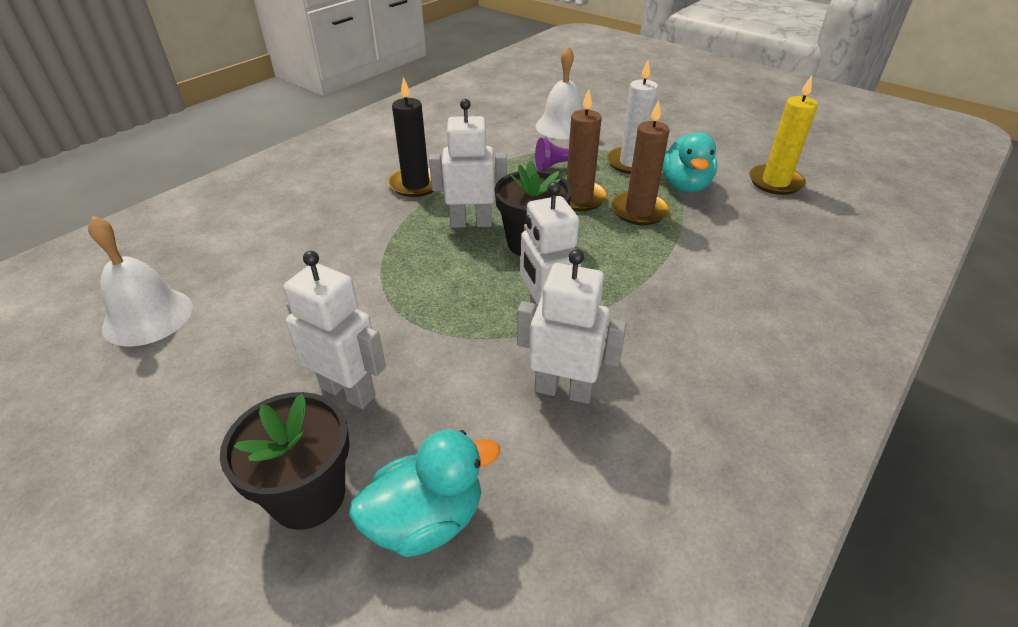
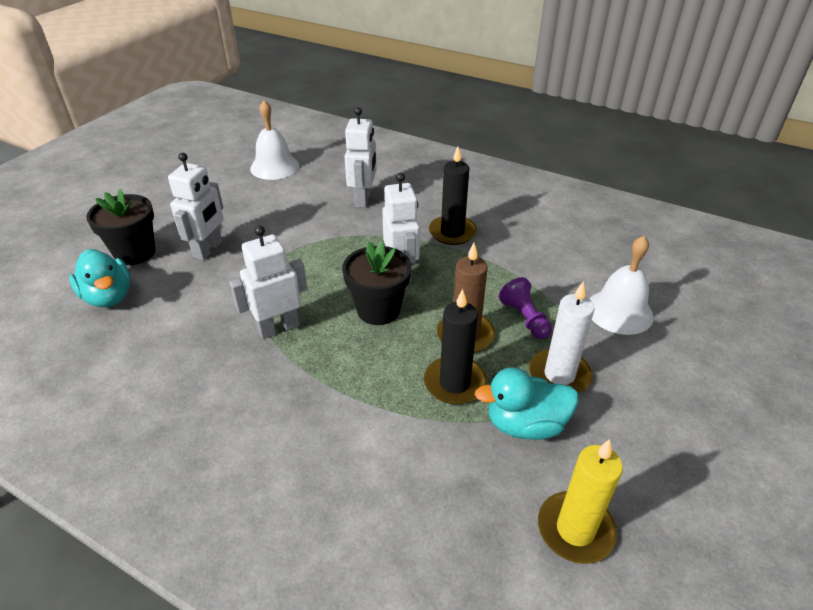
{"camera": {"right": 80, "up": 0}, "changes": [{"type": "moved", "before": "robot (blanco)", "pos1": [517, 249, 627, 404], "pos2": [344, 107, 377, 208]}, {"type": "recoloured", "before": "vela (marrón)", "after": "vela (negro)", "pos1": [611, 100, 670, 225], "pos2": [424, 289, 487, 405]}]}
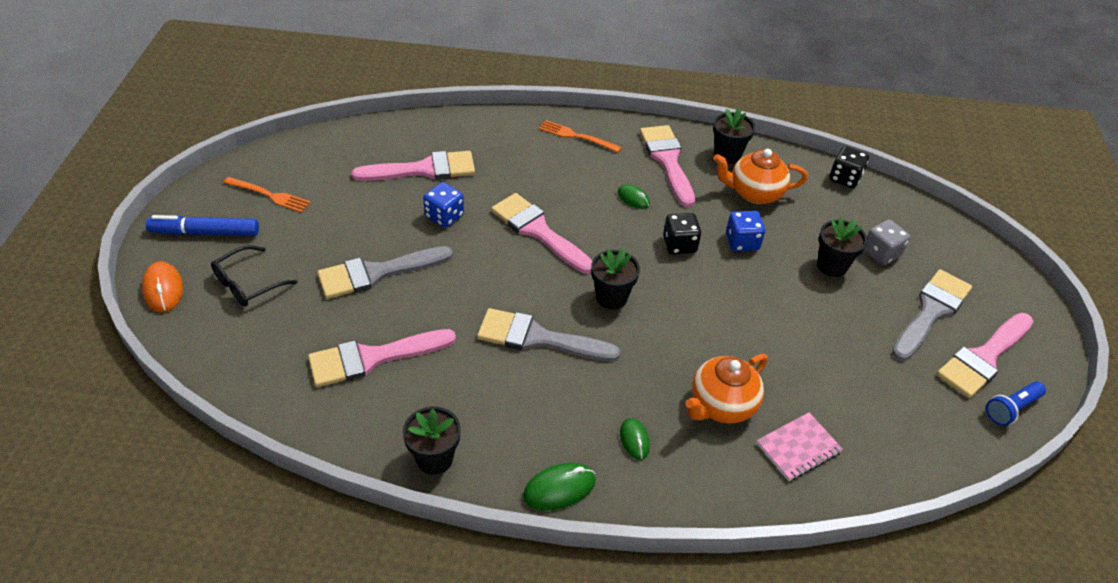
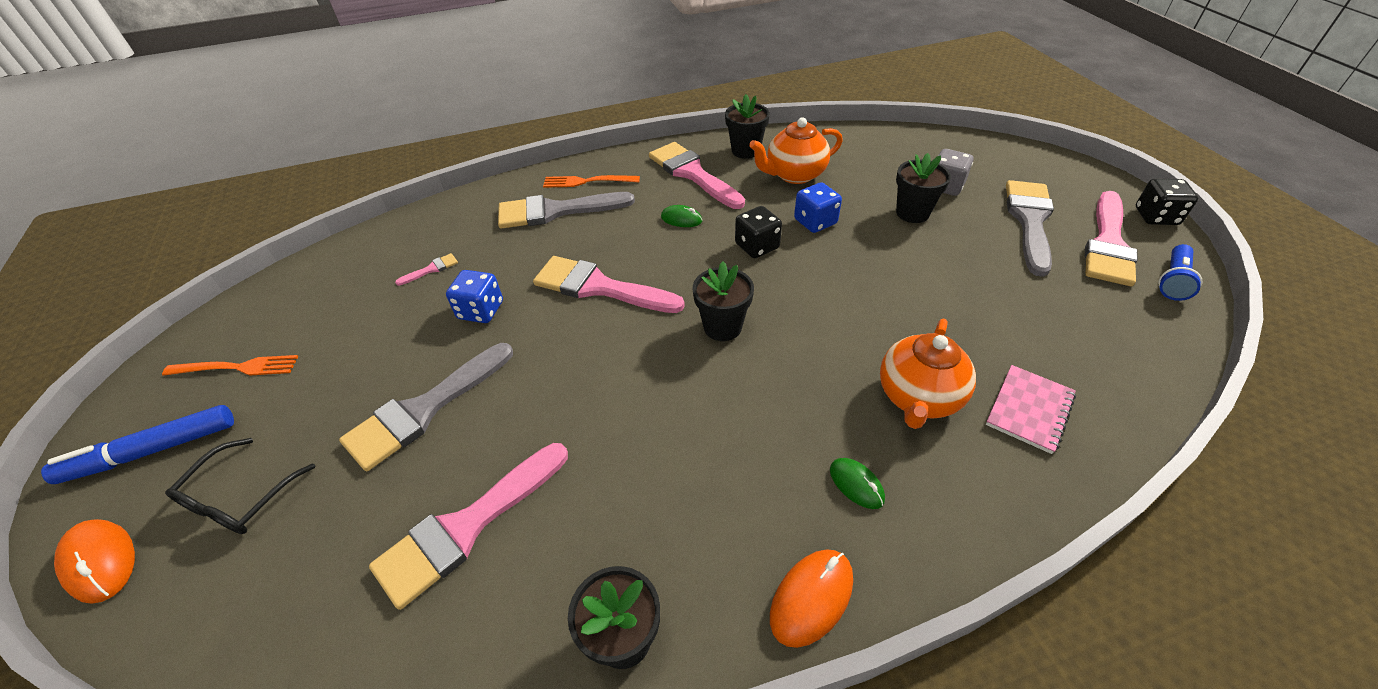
{"camera": {"right": -20, "up": 0}, "changes": [{"type": "resized", "before": "pincel (rosa)", "pos1": [352, 151, 475, 181], "pos2": [395, 253, 458, 286], "scale": 0.41}, {"type": "moved", "before": "pincel (gris)", "pos1": [477, 308, 621, 362], "pos2": [498, 192, 635, 229]}, {"type": "recoloured", "before": "ratón (verde)", "after": "ratón (naranja)", "pos1": [523, 463, 596, 510], "pos2": [770, 549, 853, 648]}, {"type": "moved", "before": "dado (negro)", "pos1": [829, 146, 869, 188], "pos2": [1136, 178, 1198, 225]}]}
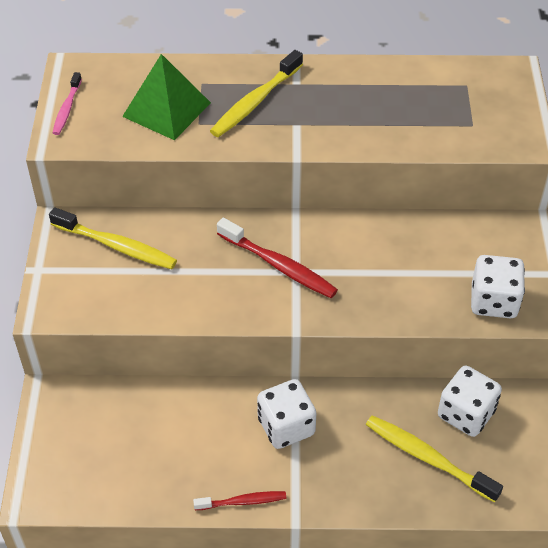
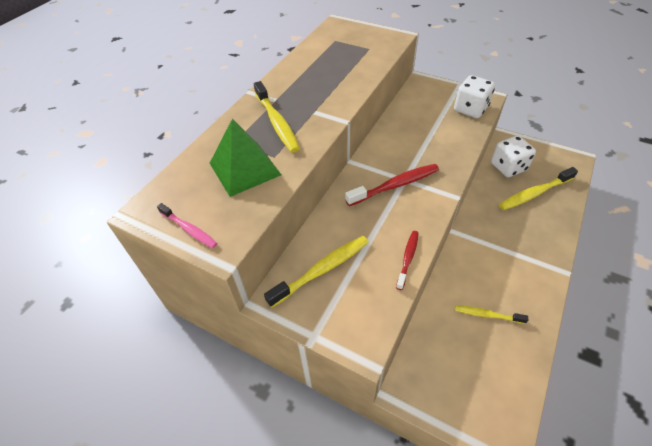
{"camera": {"right": -60, "up": 0}, "changes": [{"type": "moved", "before": "cepillo de dientes (rojo)", "pos1": [193, 491, 286, 510], "pos2": [396, 231, 419, 290]}, {"type": "removed", "before": "dado (blanco)", "pos1": [257, 379, 317, 449]}, {"type": "added", "after": "cepillo de dientes (amarillo)", "pos2": [455, 305, 528, 324]}]}
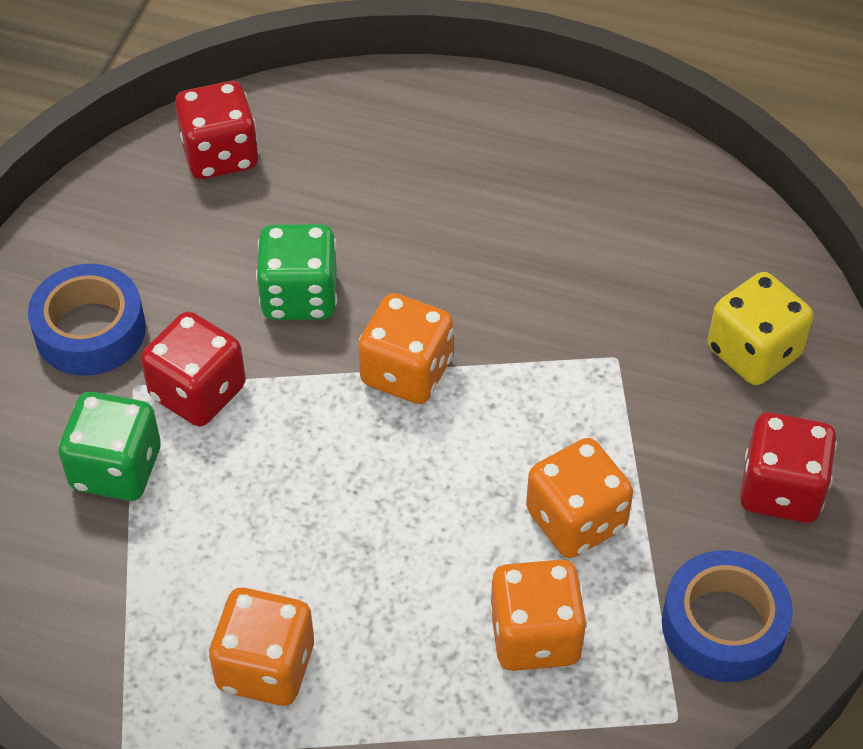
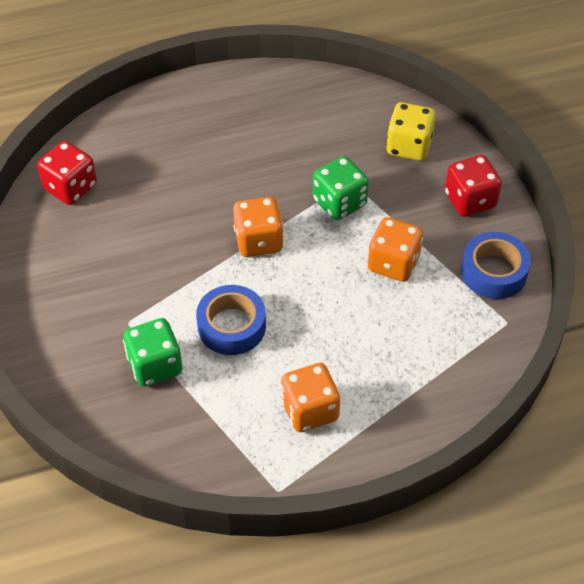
{"camera": {"right": -35, "up": 0}, "changes": [{"type": "moved", "before": "cinta adhesiva (azul)", "pos1": [28, 264, 146, 376], "pos2": [196, 285, 266, 355]}, {"type": "removed", "before": "dado (rojo)", "pos1": [141, 311, 246, 426]}, {"type": "moved", "before": "dado (verde)", "pos1": [256, 224, 337, 320], "pos2": [313, 156, 369, 220]}, {"type": "removed", "before": "dado (naranja)", "pos1": [489, 560, 587, 671]}]}
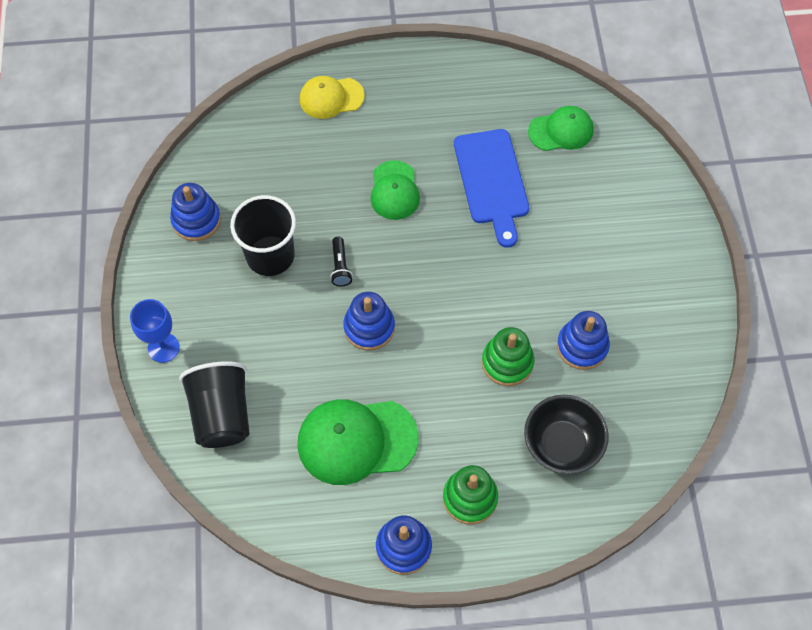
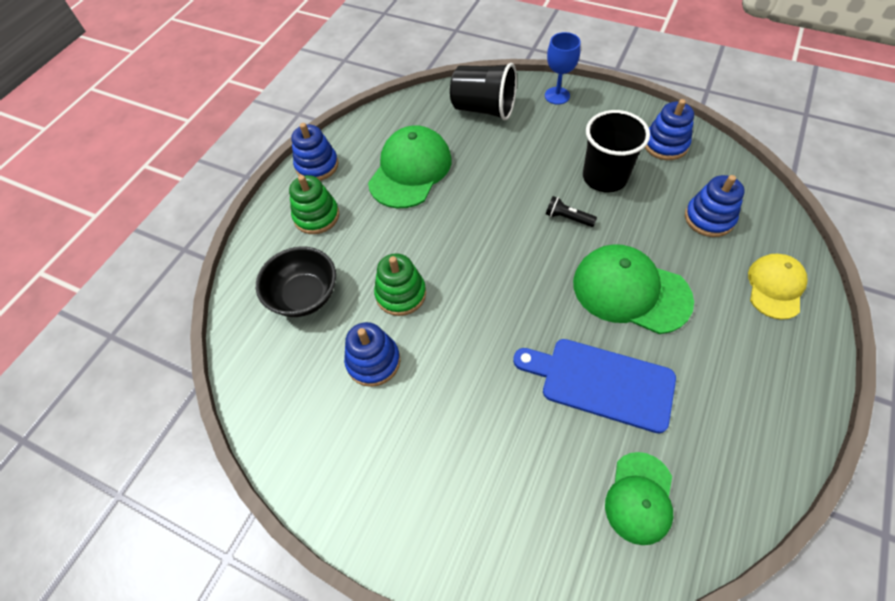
{"camera": {"right": 125, "up": -5}, "changes": [{"type": "moved", "before": "juguete apilable (azul)", "pos1": [343, 292, 395, 350], "pos2": [685, 175, 744, 237]}, {"type": "resized", "before": "gorra (verde)", "pos1": [371, 160, 420, 220], "pos2": [573, 244, 694, 334], "scale": 1.6}]}
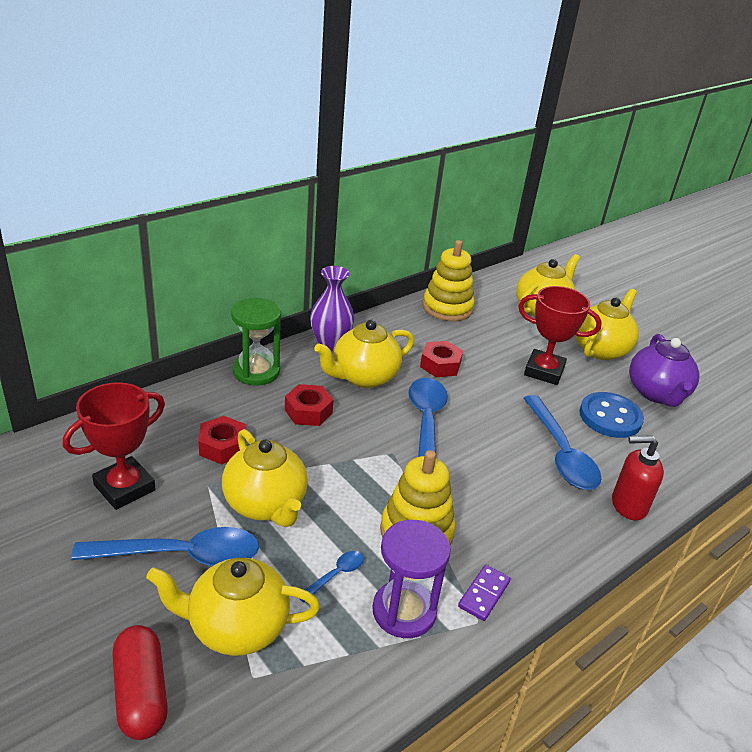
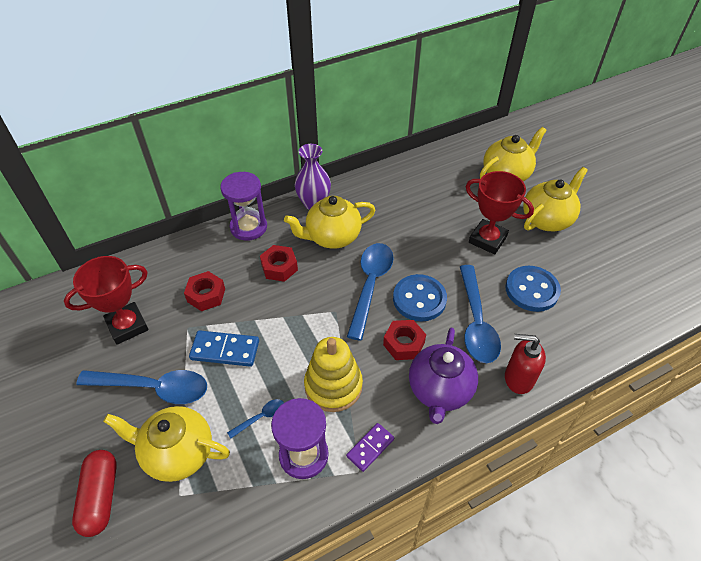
{"camera": {"right": 15, "up": 15}, "changes": [{"type": "replaced", "before": "tetera (amarillo)", "after": "ficha de dominó (azul)", "pos1": [222, 429, 308, 527], "pos2": [189, 330, 259, 367]}, {"type": "recoloured", "before": "reloj de arena (verde)", "after": "reloj de arena (morado)", "pos1": [231, 298, 281, 386], "pos2": [220, 172, 267, 241]}, {"type": "moved", "before": "tuerca (rojo)", "pos1": [420, 341, 463, 377], "pos2": [383, 320, 426, 360]}, {"type": "removed", "before": "juguete apilable (amarillo)", "pos1": [423, 240, 475, 321]}, {"type": "moved", "before": "tetera (morado)", "pos1": [629, 334, 699, 407], "pos2": [409, 328, 478, 424]}, {"type": "added", "after": "botón (azul)", "pos2": [393, 274, 447, 321]}]}
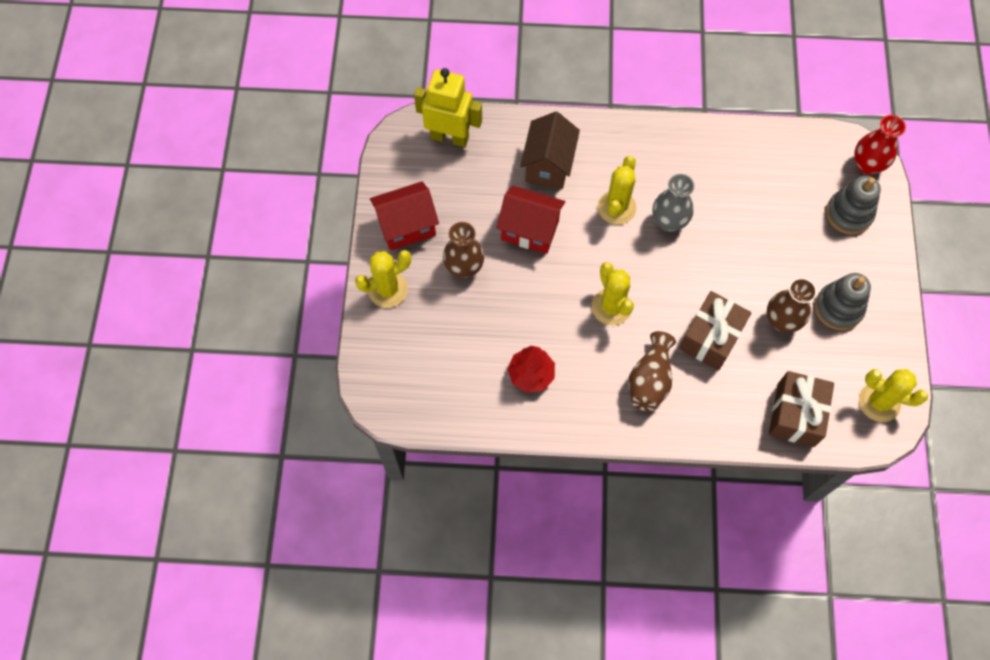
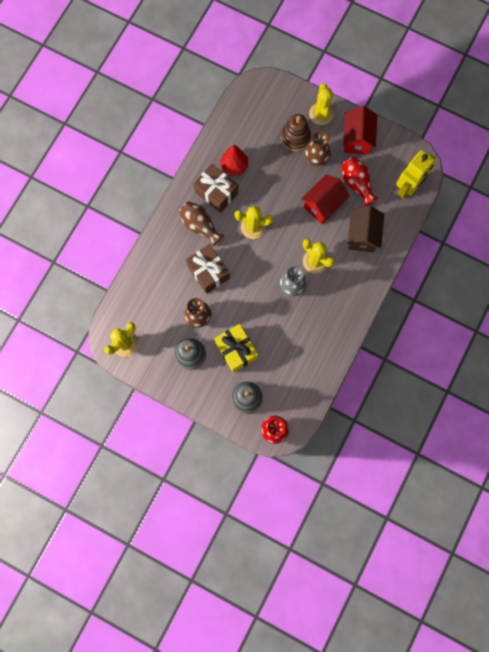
{"camera": {"right": 115, "up": 10}, "changes": [{"type": "turned", "before": "casa (marrón)", "pos1": [520, 112, 580, 189], "pos2": [348, 206, 384, 252], "turn": 60}, {"type": "moved", "before": "regalo (marrón)", "pos1": [769, 371, 834, 447], "pos2": [193, 164, 238, 213]}, {"type": "added", "after": "regalo (amarillo)", "pos2": [214, 324, 258, 373]}, {"type": "added", "after": "juguete apilable (marrón)", "pos2": [281, 114, 311, 151]}, {"type": "added", "after": "florero (rojo)", "pos2": [342, 157, 378, 206]}]}
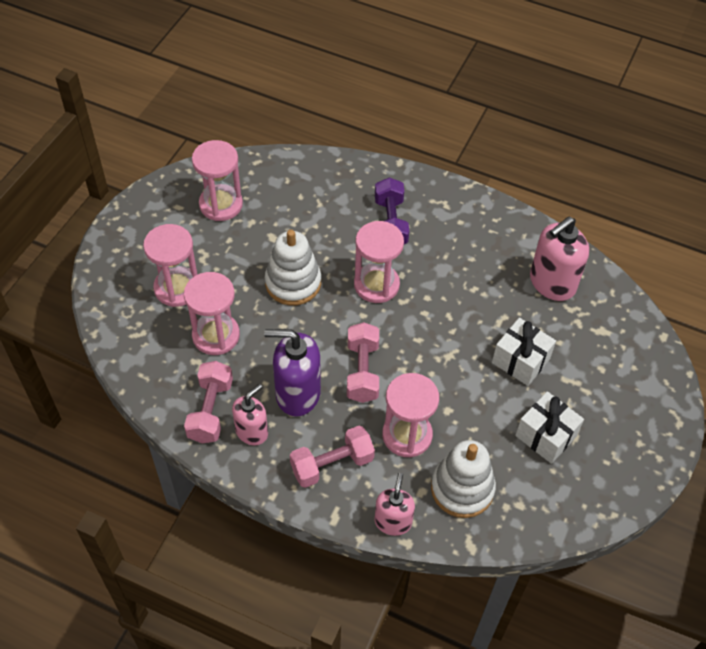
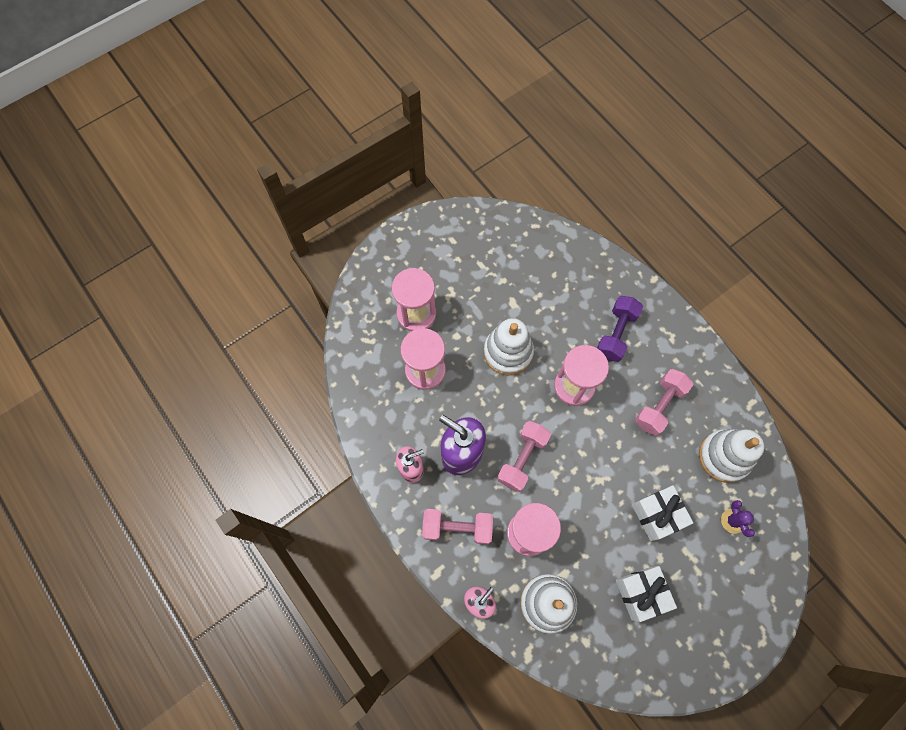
{"camera": {"right": 30, "up": 15}, "changes": [{"type": "moved", "before": "mancuerna (rosa)", "pos1": [184, 361, 233, 443], "pos2": [635, 369, 693, 436]}, {"type": "removed", "before": "reloj de arena (rosa)", "pos1": [192, 140, 243, 221]}, {"type": "replaced", "before": "dispensador de jabón (rosa)", "after": "juguete apilable (blanco)", "pos1": [530, 217, 589, 301], "pos2": [699, 429, 764, 483]}, {"type": "added", "after": "cactus (morado)", "pos2": [721, 500, 755, 537]}]}
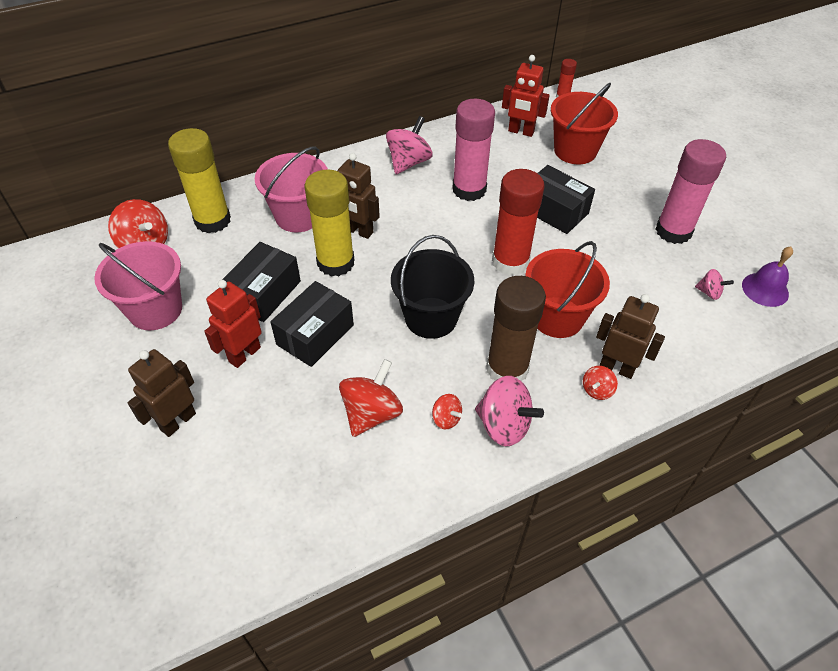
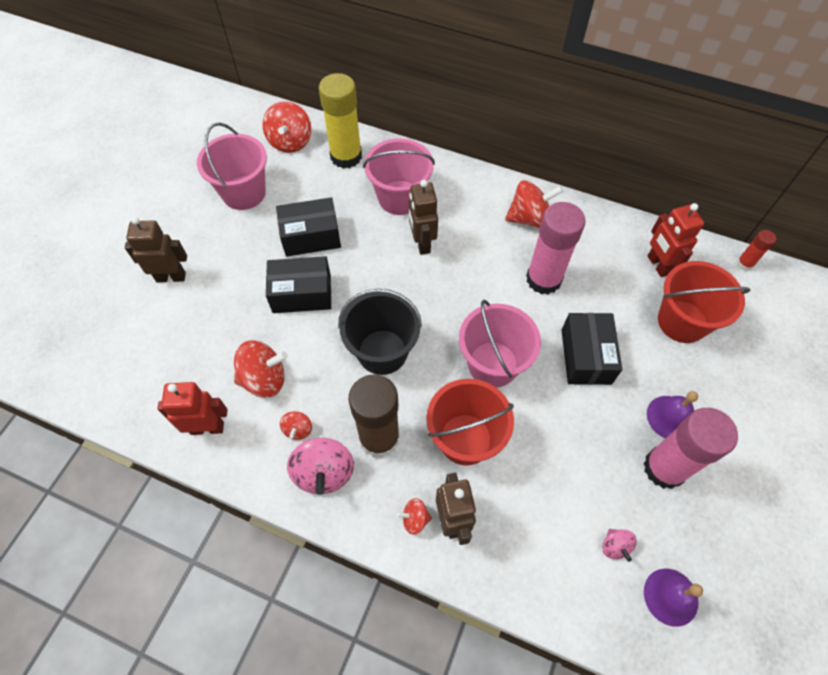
{"camera": {"right": 50, "up": 10}, "changes": [{"type": "moved", "before": "robot (rojo)", "pos1": [204, 280, 262, 368], "pos2": [157, 382, 228, 435]}, {"type": "removed", "before": "barra de pegamento (amarillo)", "pos1": [305, 169, 354, 277]}, {"type": "recoloured", "before": "peonza (rosa)", "after": "peonza (rojo)", "pos1": [386, 116, 433, 174], "pos2": [505, 180, 563, 228]}, {"type": "replaced", "before": "barra de pegamento (rojo)", "after": "balde (rosa)", "pos1": [492, 169, 544, 275], "pos2": [459, 300, 541, 388]}, {"type": "added", "after": "campana (morado)", "pos2": [647, 391, 698, 438]}]}
